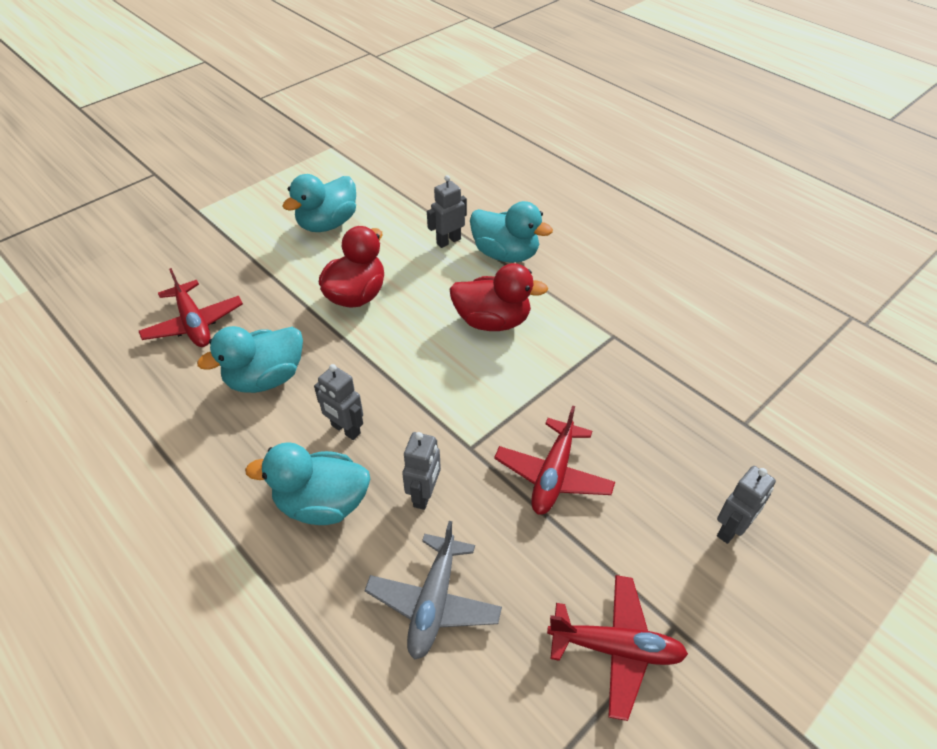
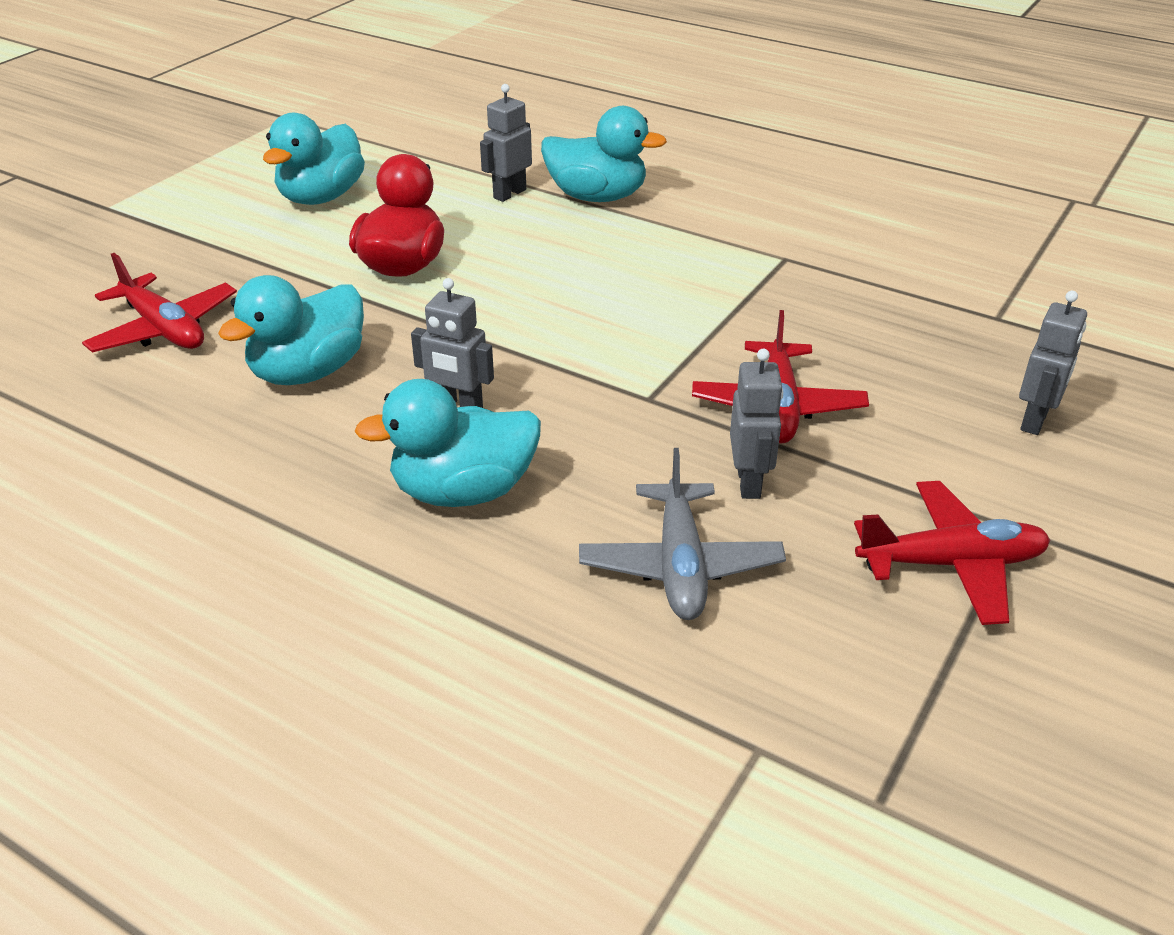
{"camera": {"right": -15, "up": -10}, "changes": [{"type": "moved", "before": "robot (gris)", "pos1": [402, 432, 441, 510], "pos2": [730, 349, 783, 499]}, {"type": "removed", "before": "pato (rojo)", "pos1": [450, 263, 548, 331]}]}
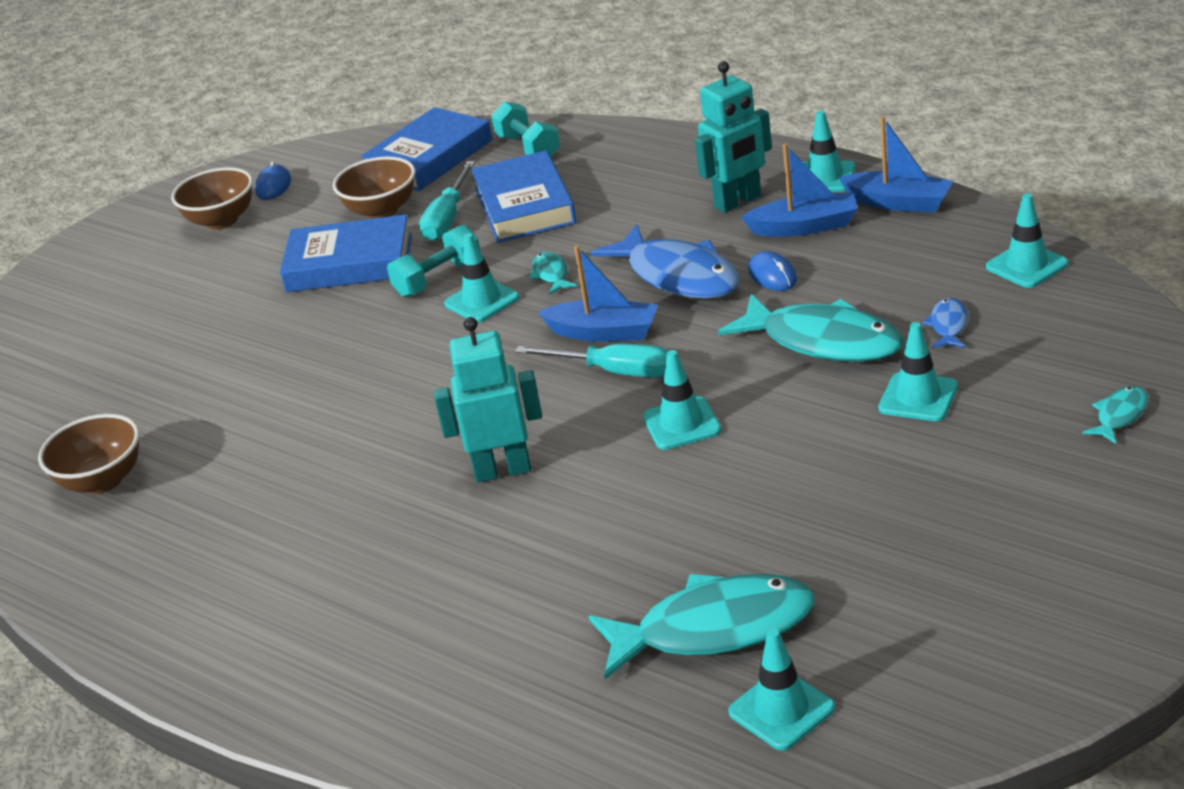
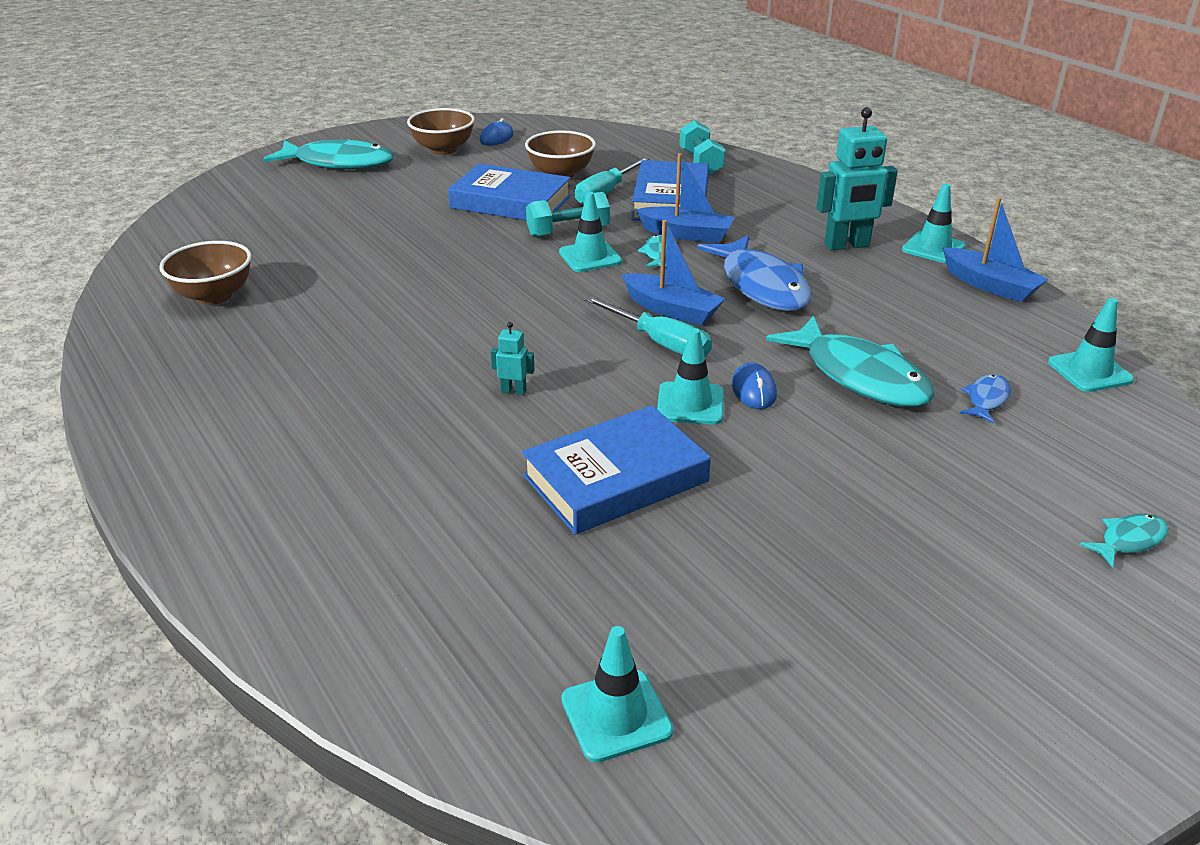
{"camera": {"right": 15, "up": 0}, "changes": [{"type": "moved", "before": "libro (azul)", "pos1": [361, 107, 492, 191], "pos2": [522, 405, 711, 535]}, {"type": "resized", "before": "robot (turquesa)", "pos1": [434, 317, 542, 482], "pos2": [491, 322, 535, 395], "scale": 0.45}, {"type": "moved", "before": "pez (turquesa)", "pos1": [589, 574, 814, 679], "pos2": [263, 139, 394, 169]}, {"type": "moved", "before": "barco (azul)", "pos1": [741, 144, 858, 237], "pos2": [636, 153, 735, 243]}, {"type": "moved", "before": "ratón (azul)", "pos1": [748, 251, 797, 291], "pos2": [732, 362, 777, 409]}, {"type": "removed", "before": "cono de tráfico (turquesa)", "pos1": [879, 322, 958, 421]}]}
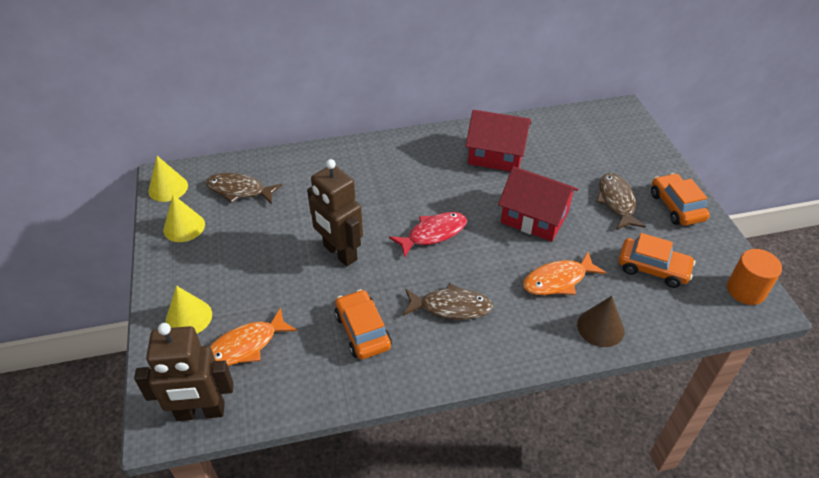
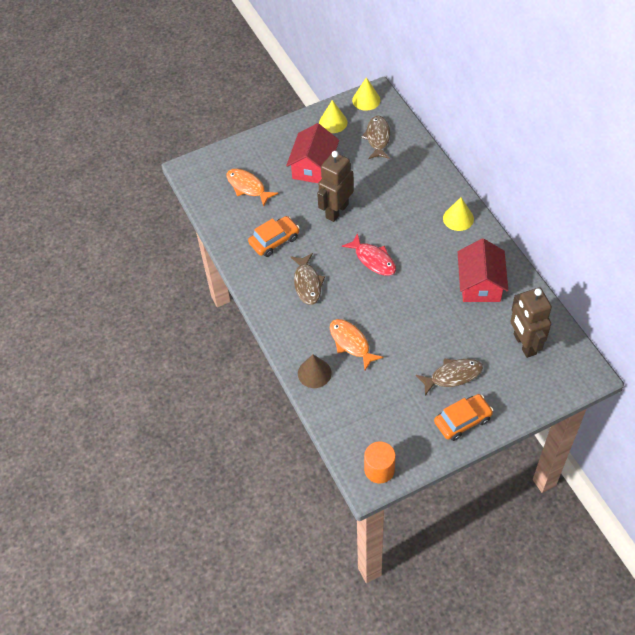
{"camera": {"right": 80, "up": 10}, "changes": [{"type": "moved", "before": "robot (marrón)", "pos1": [134, 323, 234, 421], "pos2": [510, 287, 552, 358]}, {"type": "moved", "before": "cono (amarillo)", "pos1": [165, 286, 212, 334], "pos2": [443, 197, 474, 231]}, {"type": "moved", "before": "casa (rojo)", "pos1": [498, 166, 578, 242], "pos2": [286, 123, 339, 183]}, {"type": "removed", "before": "coche (naranja)", "pos1": [618, 233, 695, 288]}]}
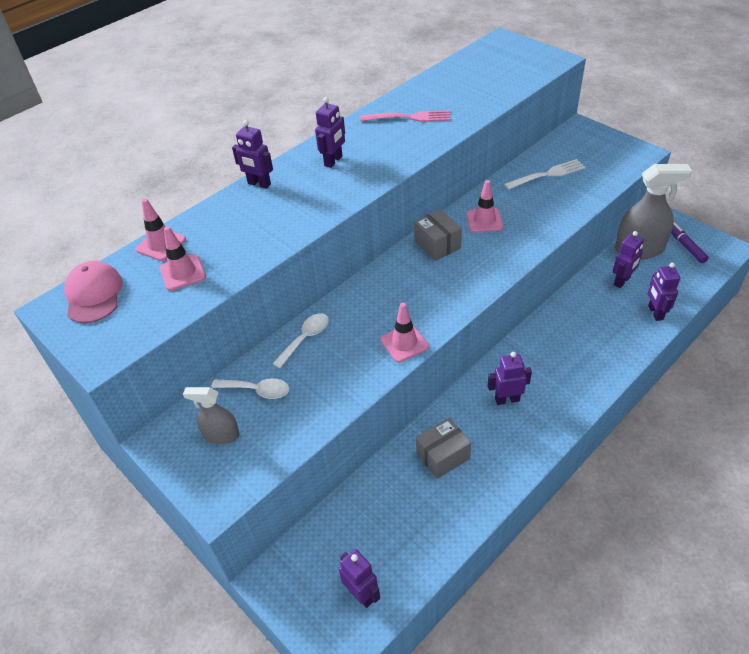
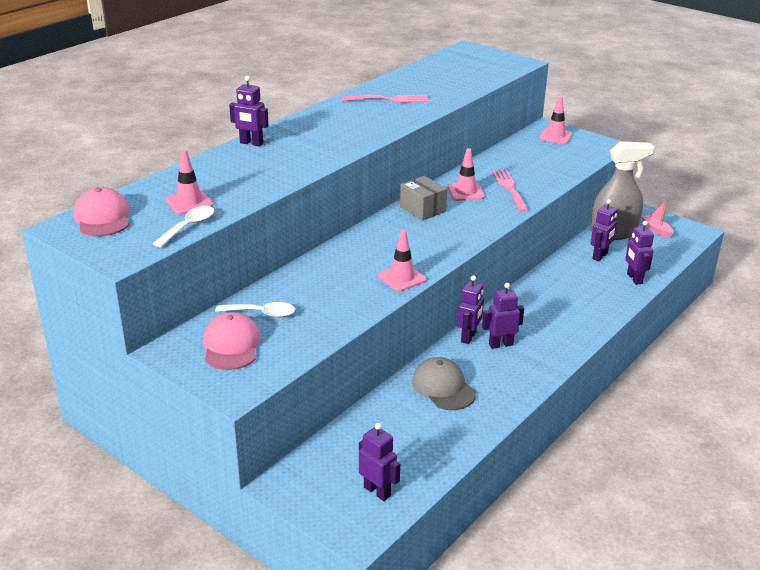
{"camera": {"right": -10, "up": -15}, "changes": [{"type": "moved", "before": "cono de tráfico (rosa)", "pos1": [136, 198, 186, 261], "pos2": [539, 96, 573, 144]}, {"type": "replaced", "before": "pulverizador (gris)", "after": "gorra (rosa)", "pos1": [183, 387, 240, 445], "pos2": [203, 312, 261, 370]}, {"type": "moved", "before": "cuchara (blanco)", "pos1": [272, 313, 329, 368], "pos2": [153, 206, 214, 247]}, {"type": "moved", "before": "robot (morado)", "pos1": [315, 97, 345, 168], "pos2": [457, 275, 484, 344]}, {"type": "replaced", "before": "caja (gris)", "after": "gorra (gris)", "pos1": [416, 418, 471, 479], "pos2": [412, 357, 476, 410]}, {"type": "removed", "before": "tenedor (blanco)", "pos1": [504, 159, 586, 190]}, {"type": "replaced", "before": "rotulador (morado)", "after": "barco (rosa)", "pos1": [671, 222, 709, 263], "pos2": [642, 201, 673, 238]}, {"type": "added", "after": "tenedor (rosa)", "pos2": [492, 170, 528, 212]}]}
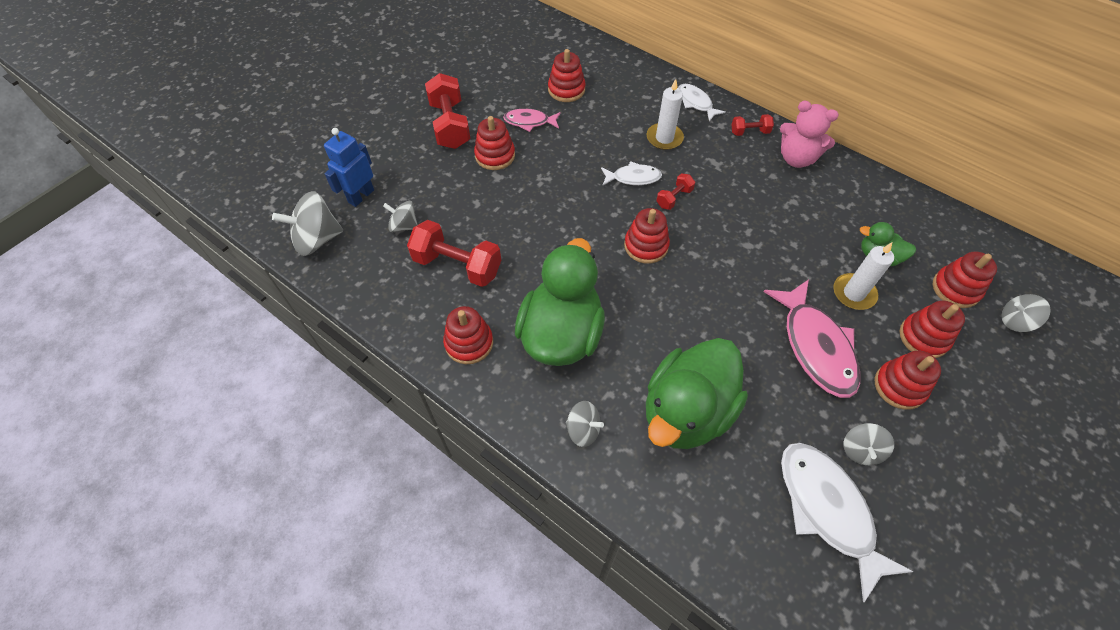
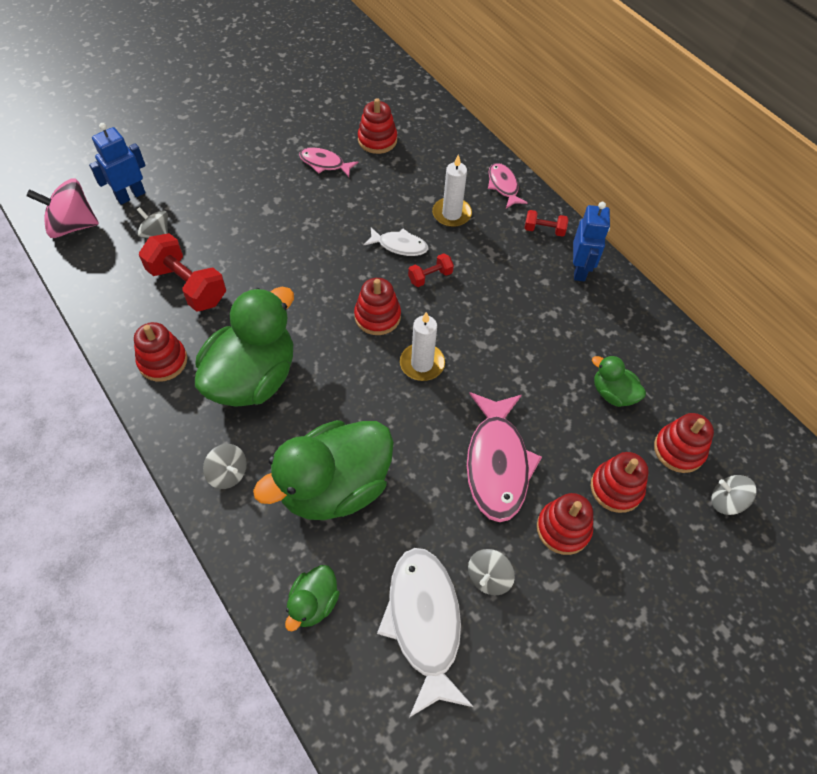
{"camera": {"right": 15, "up": 0}, "changes": [{"type": "recoloured", "before": "peonza (gris)", "after": "peonza (rosa)", "pos1": [272, 191, 343, 256], "pos2": [27, 178, 99, 238]}, {"type": "removed", "before": "mancuerna (rojo)", "pos1": [425, 73, 470, 149]}, {"type": "removed", "before": "juguete apilable (rojo)", "pos1": [474, 116, 515, 170]}, {"type": "recoloured", "before": "pez (blanco)", "after": "pez (rosa)", "pos1": [678, 84, 726, 122], "pos2": [488, 163, 528, 208]}, {"type": "replaced", "before": "osito (rosa)", "after": "robot (azul)", "pos1": [780, 101, 839, 168], "pos2": [573, 202, 610, 281]}, {"type": "moved", "before": "vela (blanco)", "pos1": [833, 242, 894, 310], "pos2": [400, 312, 445, 381]}, {"type": "added", "after": "pato (verde)", "pos2": [285, 565, 340, 631]}]}
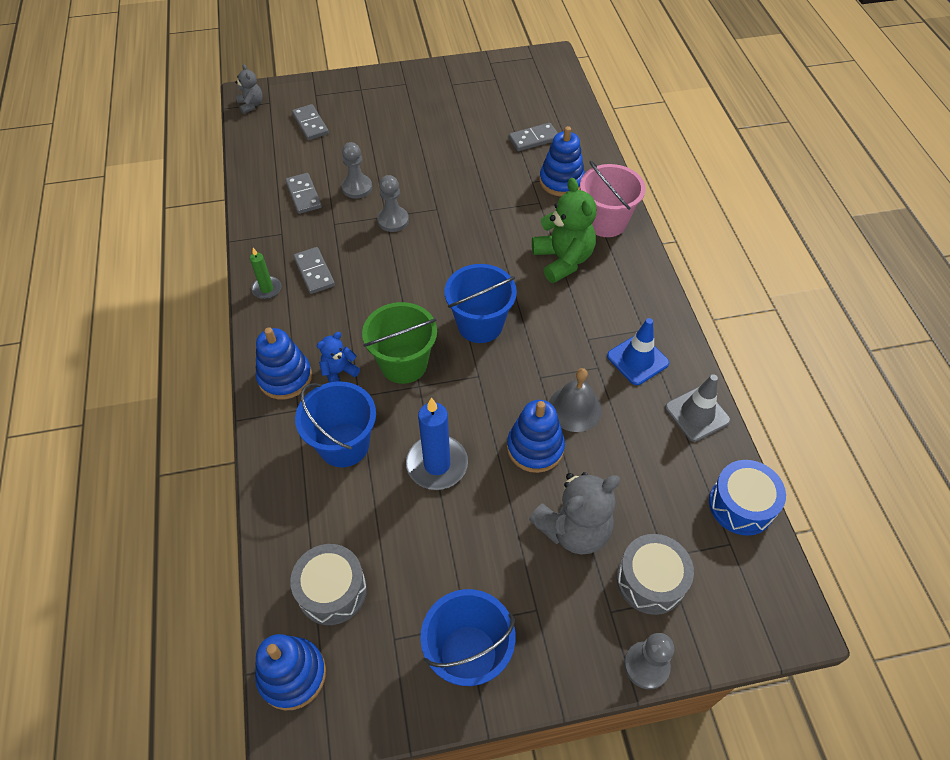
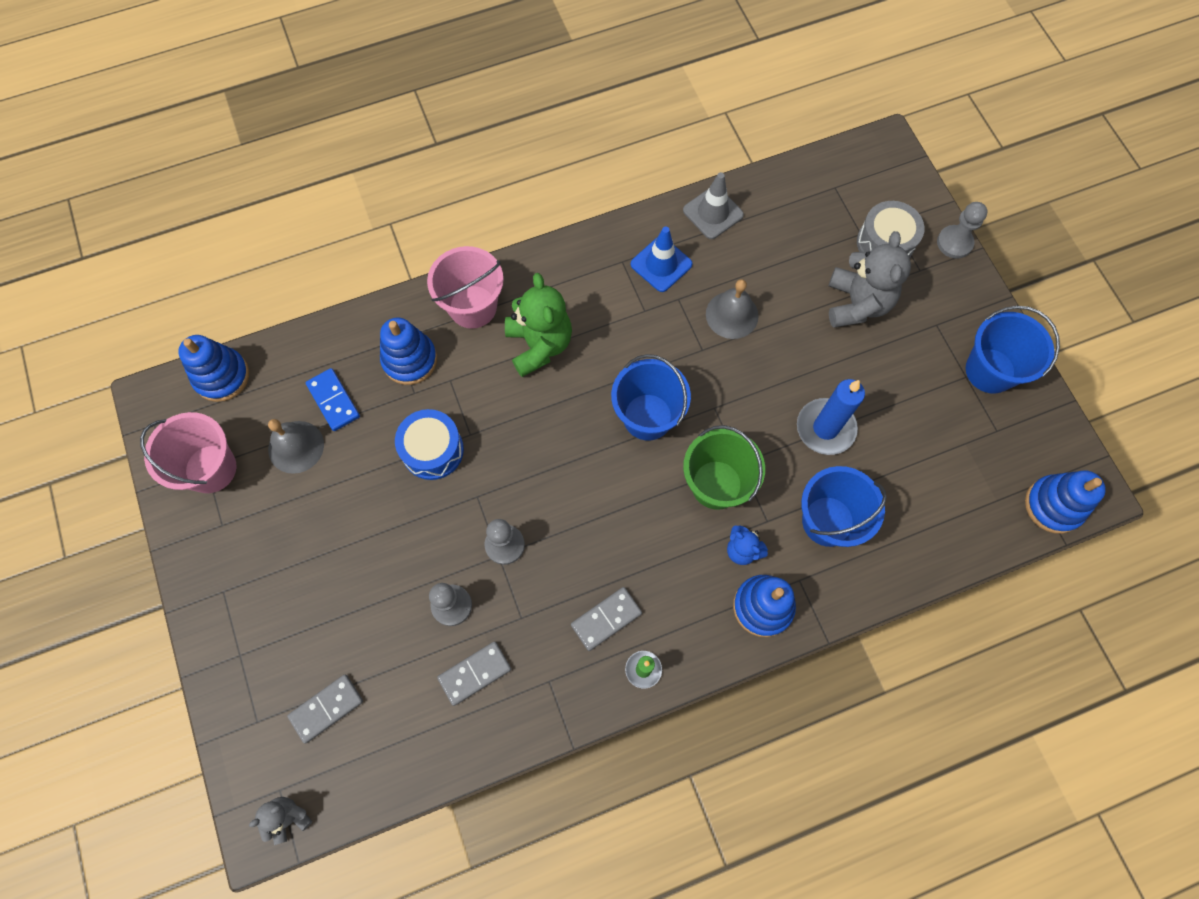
{"camera": {"right": -100, "up": 15}, "changes": [{"type": "removed", "before": "tambor (gris)", "pos1": [290, 544, 367, 625]}, {"type": "moved", "before": "juguete apilable (azul)", "pos1": [507, 400, 565, 473], "pos2": [178, 335, 249, 402]}, {"type": "recoloured", "before": "ficha de dominó (gris)", "after": "ficha de dominó (azul)", "pos1": [509, 123, 558, 151], "pos2": [306, 368, 360, 431]}, {"type": "turned", "before": "osito (gris)", "pos1": [529, 472, 620, 555], "pos2": [829, 231, 911, 328], "turn": 45}, {"type": "turned", "before": "osito (verde)", "pos1": [532, 178, 597, 283], "pos2": [505, 273, 572, 377], "turn": 105}, {"type": "moved", "before": "tambor (azul)", "pos1": [709, 460, 786, 536], "pos2": [395, 409, 464, 480]}, {"type": "added", "after": "balde (rosa)", "pos2": [140, 412, 236, 493]}, {"type": "added", "after": "campana (gris)", "pos2": [268, 419, 324, 474]}]}
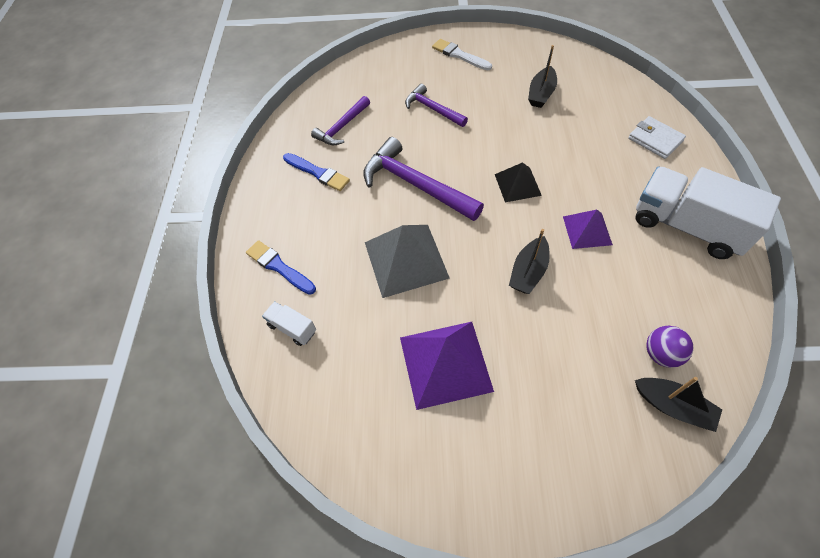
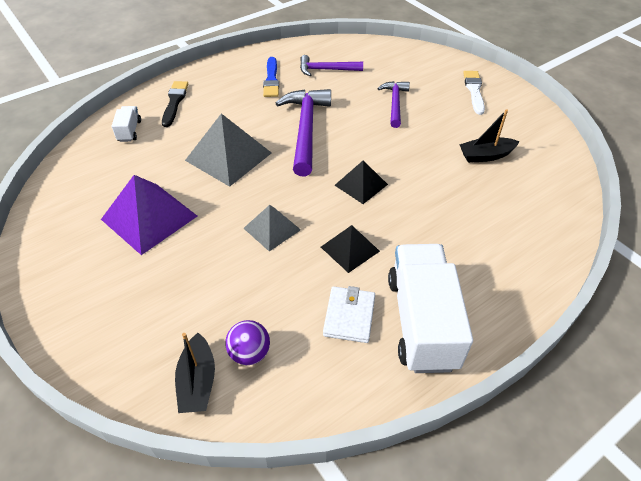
{"camera": {"right": 50, "up": -10}, "changes": [{"type": "recoloured", "before": "pincel (azul)", "after": "pincel (negro)", "pos1": [246, 240, 316, 295], "pos2": [162, 81, 188, 127]}, {"type": "replaced", "before": "barco (negro)", "after": "pirámide (gris)", "pos1": [509, 229, 550, 294], "pos2": [243, 205, 301, 252]}, {"type": "recoloured", "before": "pirámide (morado)", "after": "pirámide (negro)", "pos1": [563, 210, 613, 249], "pos2": [321, 225, 380, 273]}, {"type": "moved", "before": "cartera (blanco)", "pos1": [628, 116, 686, 159], "pos2": [323, 286, 375, 343]}]}
